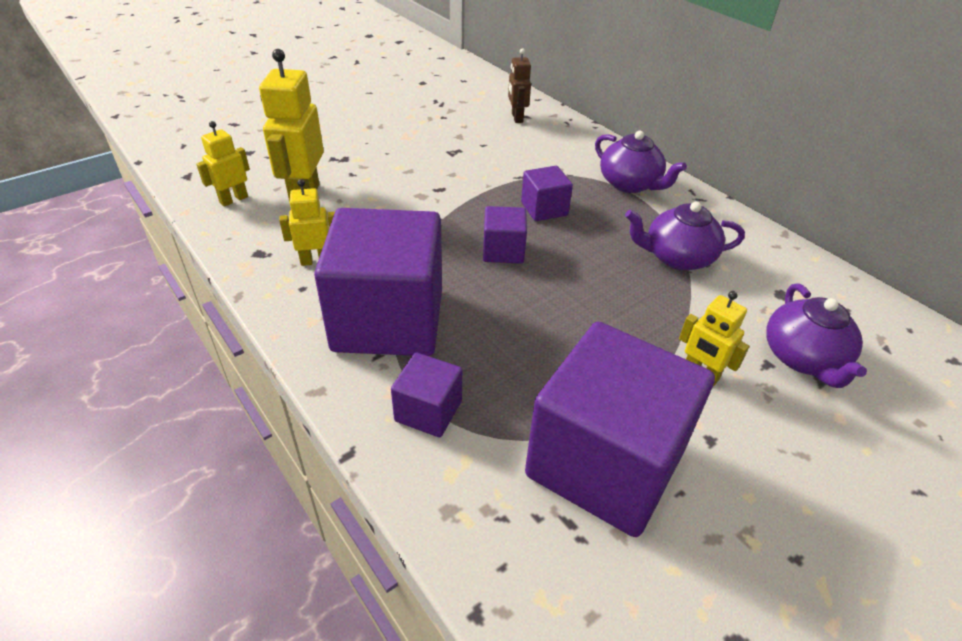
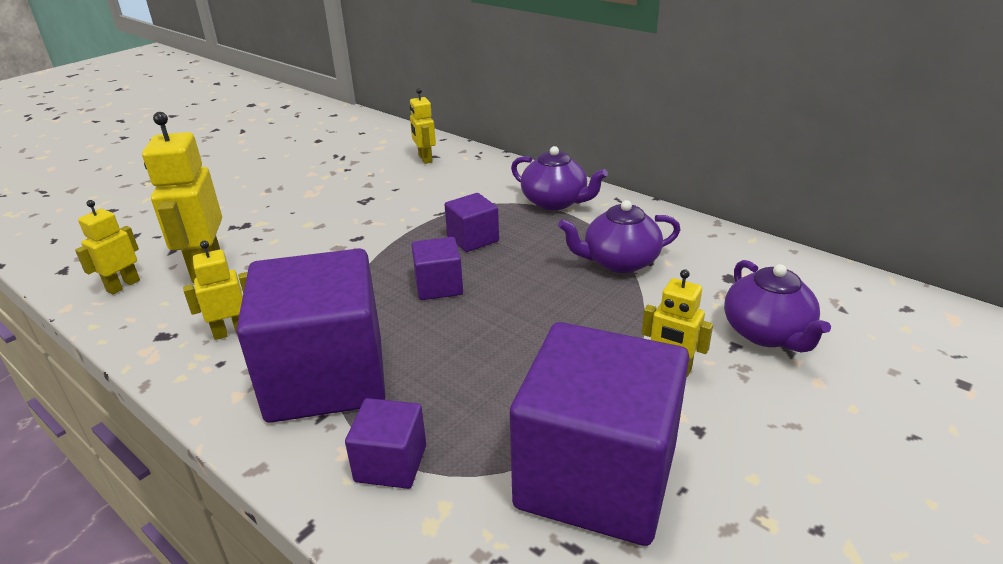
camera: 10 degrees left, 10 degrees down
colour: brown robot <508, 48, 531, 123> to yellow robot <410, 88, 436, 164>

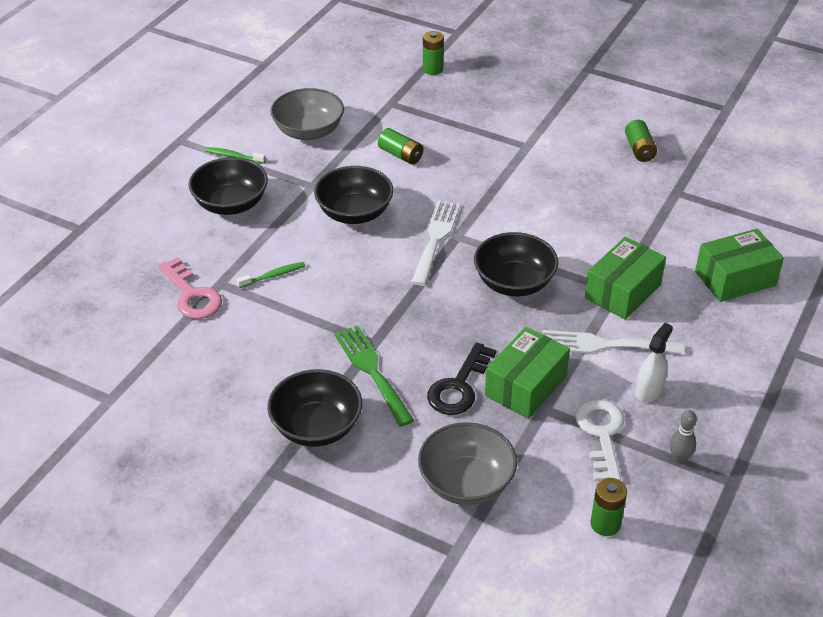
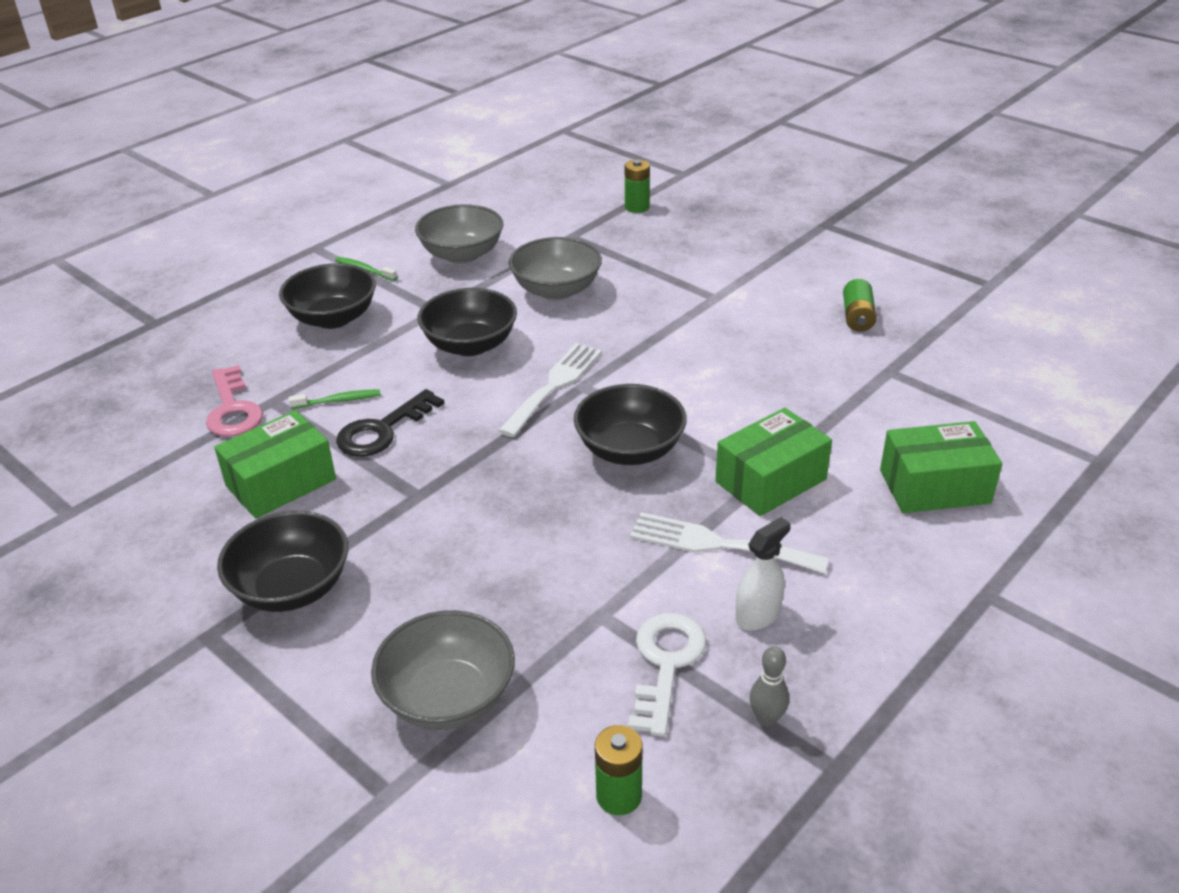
camera: 15 degrees right, 5 degrees down
missing: green fork <334, 325, 414, 427>
relocated: black key <427, 342, 497, 415> to <336, 389, 444, 457>; green box <485, 327, 570, 419> to <214, 410, 336, 519>
exchanged: green battery <378, 128, 423, 165> to grey bowl <509, 237, 602, 300>

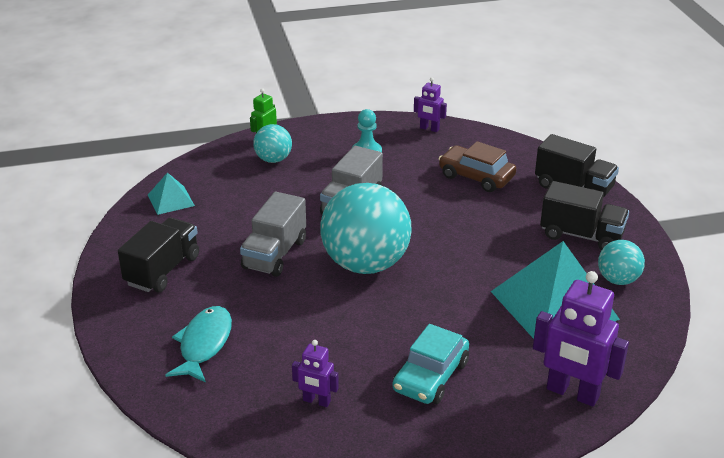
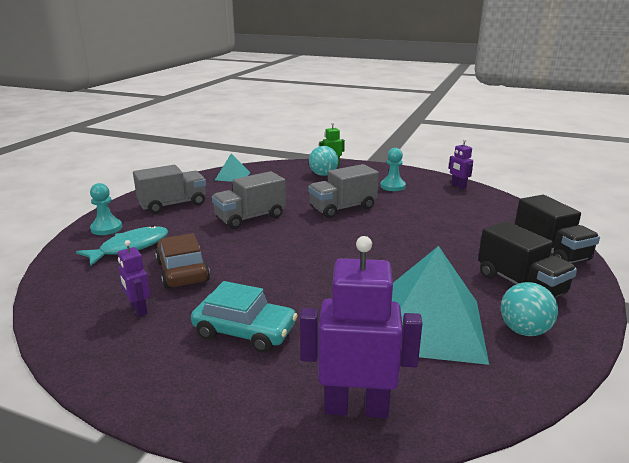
camera: 35 degrees right, 10 degrees down
missing: turquoise ball <320, 183, 412, 274>
appeared: turquoise pawn <90, 183, 122, 235>
relocated: brown car <439, 141, 516, 192> to <155, 233, 210, 289>
colour: black truck <118, 217, 199, 292> to grey truck <133, 165, 206, 214>
spun: turquoise car <393, 324, 469, 404> = <191, 281, 298, 353> 135 degrees counterclockwise; purple robot <533, 271, 629, 407> = <300, 236, 422, 418> 120 degrees clockwise

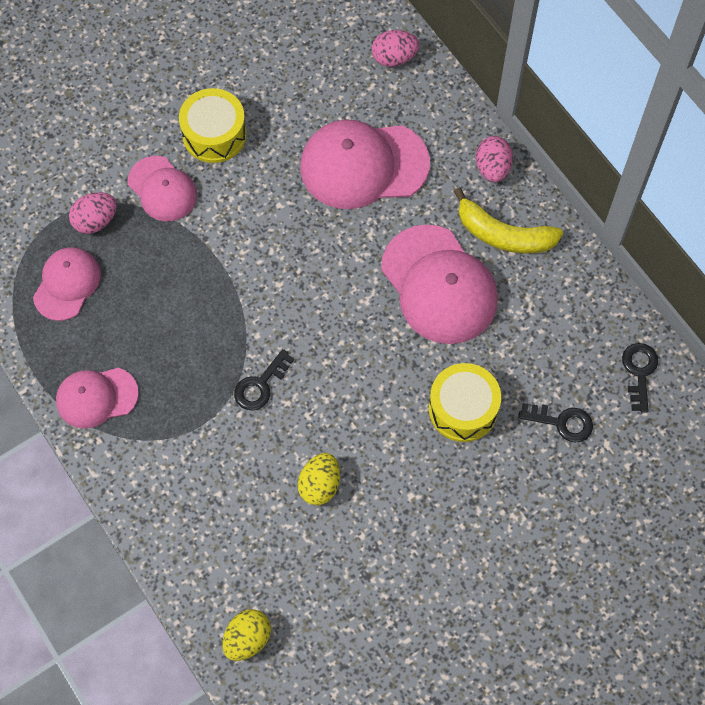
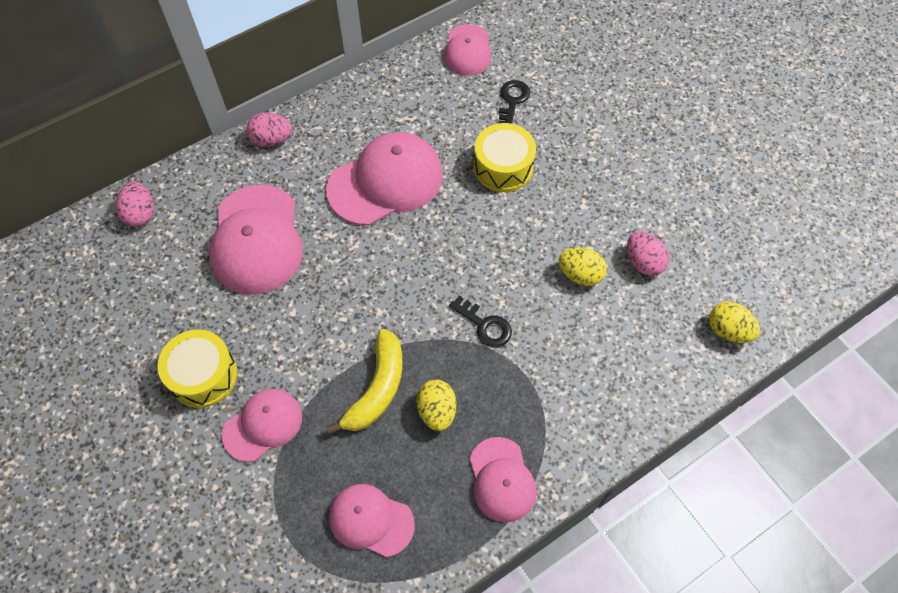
camera: 90 degrees left, 5 degrees down
appeared: yellow egg <416, 380, 456, 431>
relocated: pink egg <69, 192, 117, 234> to <627, 231, 669, 276>; yellow banana <454, 187, 563, 253> to <326, 329, 403, 434>
exchanged: black key <622, 343, 658, 413> to pink cap <443, 24, 492, 76>

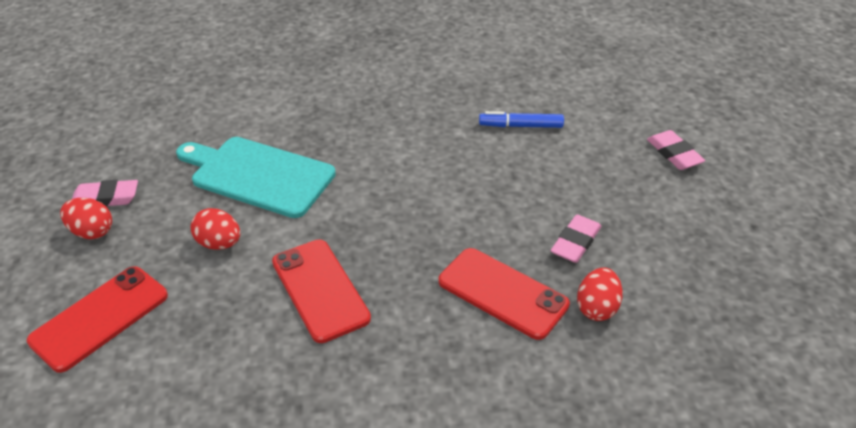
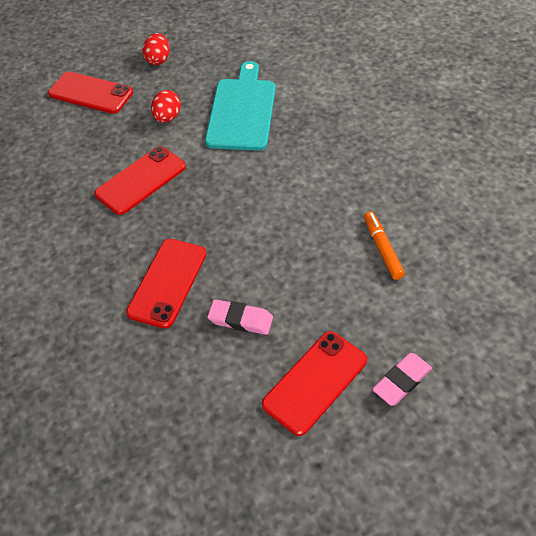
camera: 75 degrees right, 10 degrees up
missing: pink eraser <72, 180, 138, 207>; red egg <577, 267, 623, 321>
appeared: red phone <262, 331, 367, 436>
colour: blue marker <479, 111, 564, 128> to orange marker <364, 211, 405, 280>

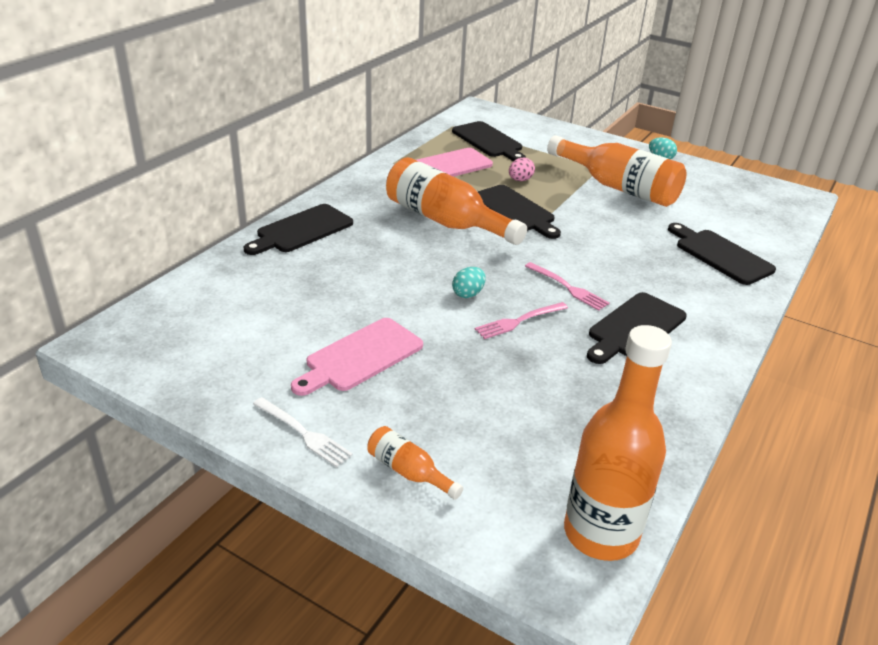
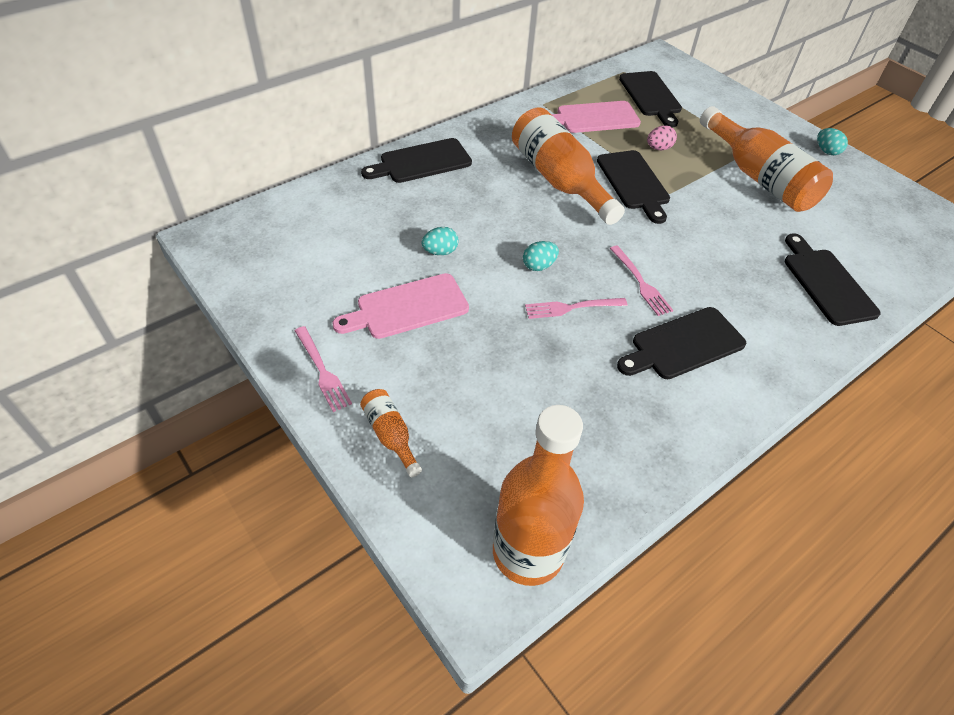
camera: 20 degrees right, 15 degrees up
appeared: turquoise egg <422, 227, 459, 255>
colour: white fork <253, 397, 353, 467> to pink fork <295, 326, 352, 412>

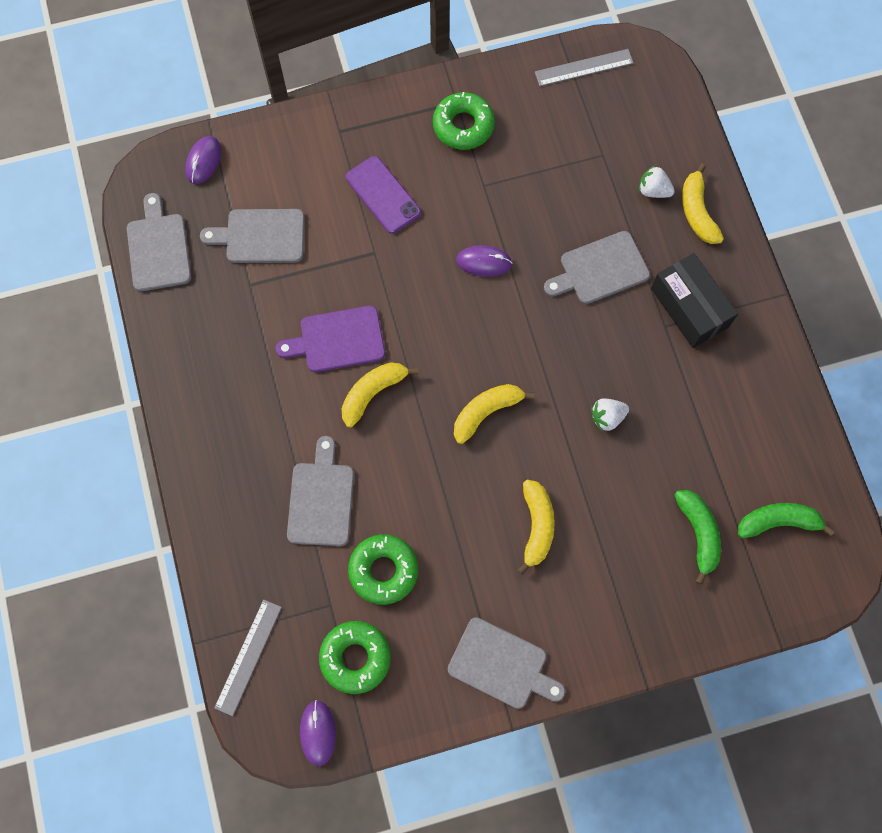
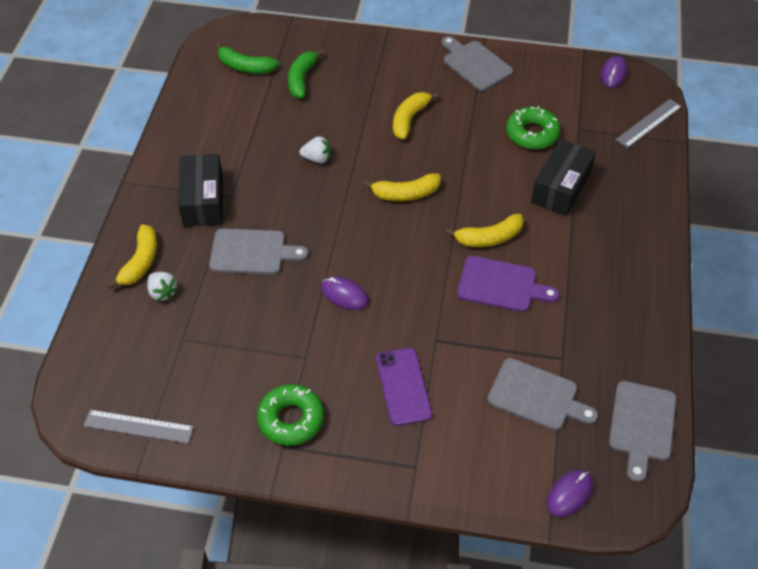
camera: 155 degrees left, 20 degrees down
missing: green donut <319, 621, 391, 694>
exchanged: grey cutting board <287, 436, 354, 546> to black box <531, 139, 596, 216>

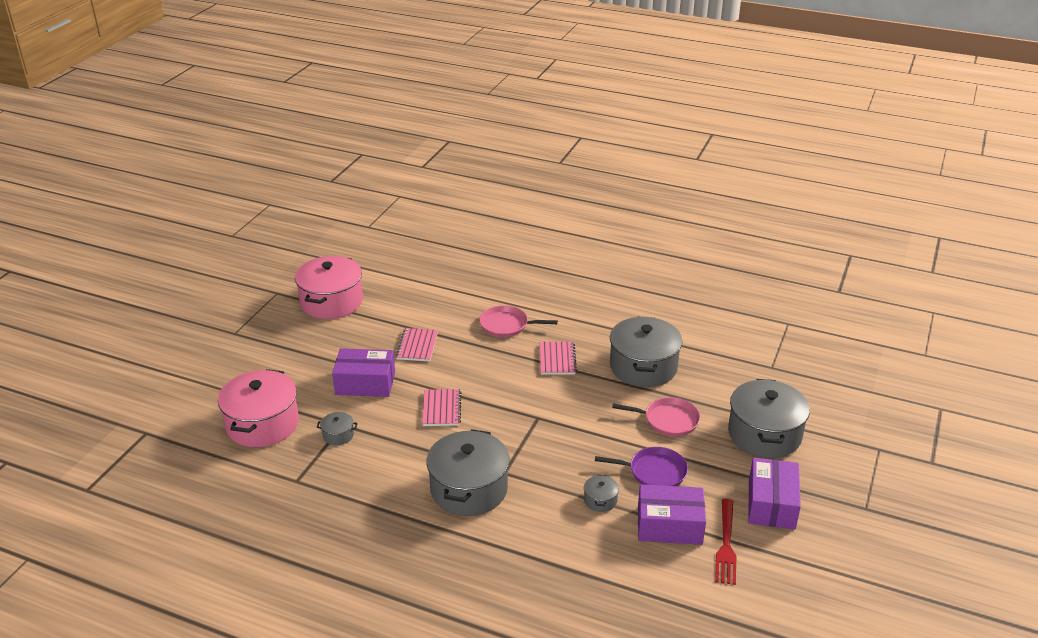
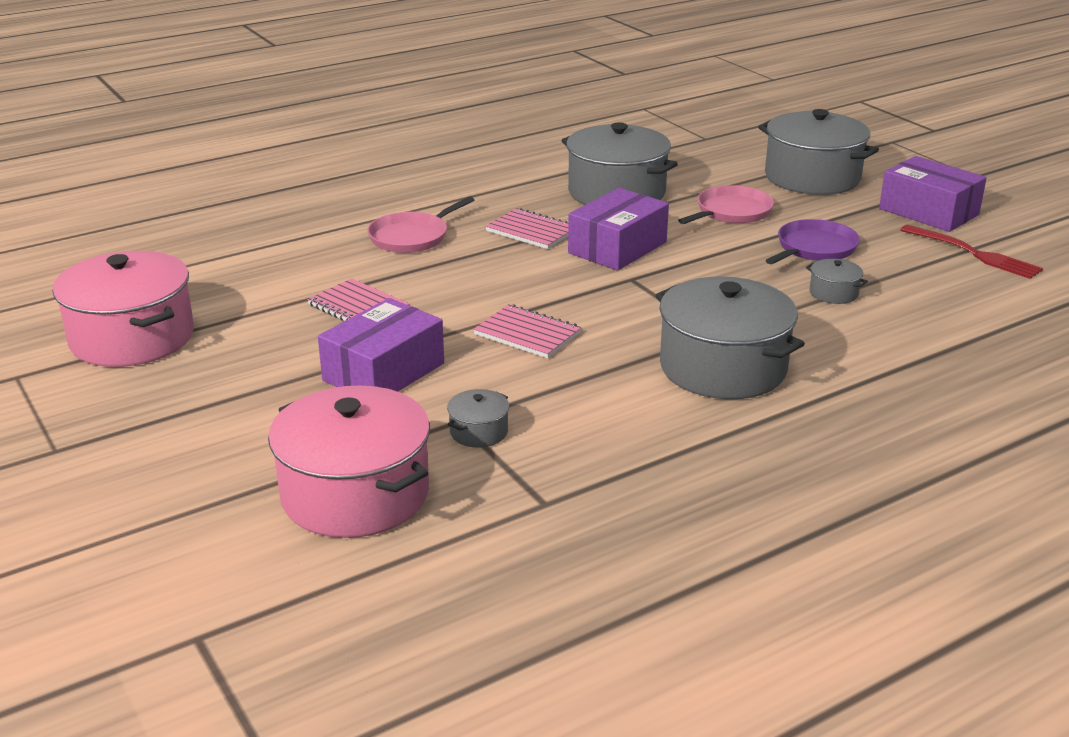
camera: 55 degrees left, 5 degrees down
relocated: purple box <638, 484, 706, 545> to <568, 188, 669, 271>

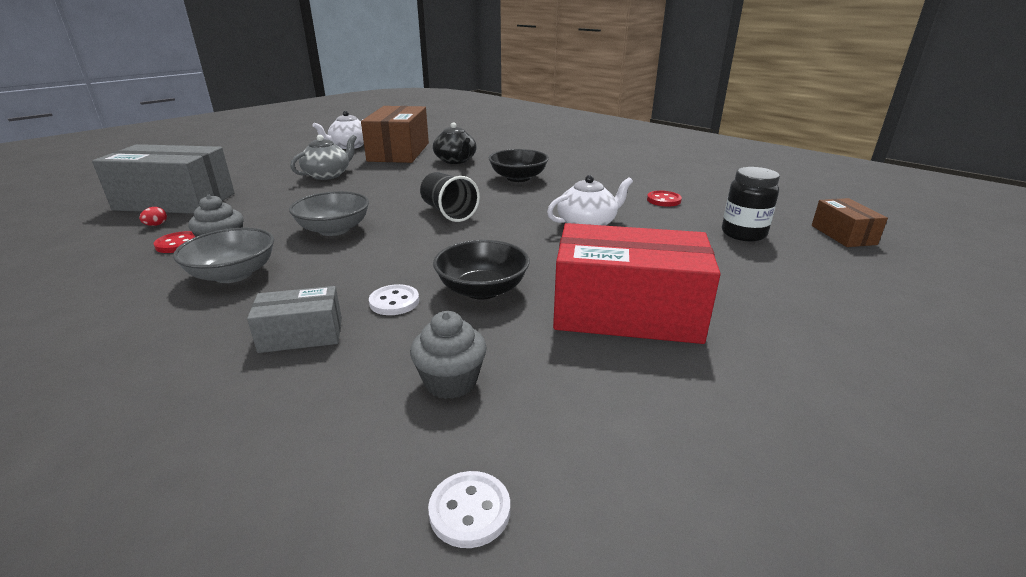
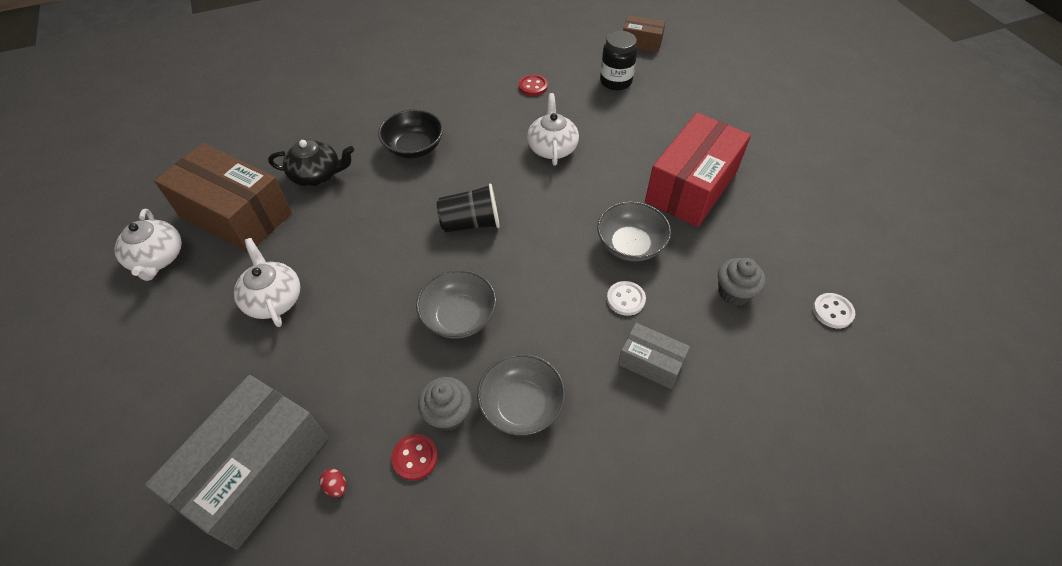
camera: 65 degrees left, 25 degrees up
colour: grey teapot <291, 135, 357, 180> to white teapot <234, 238, 300, 327>; black bowl <433, 240, 529, 299> to grey bowl <597, 201, 671, 261>
spun: grey box <247, 286, 342, 353> = <618, 323, 690, 389> 75 degrees counterclockwise

